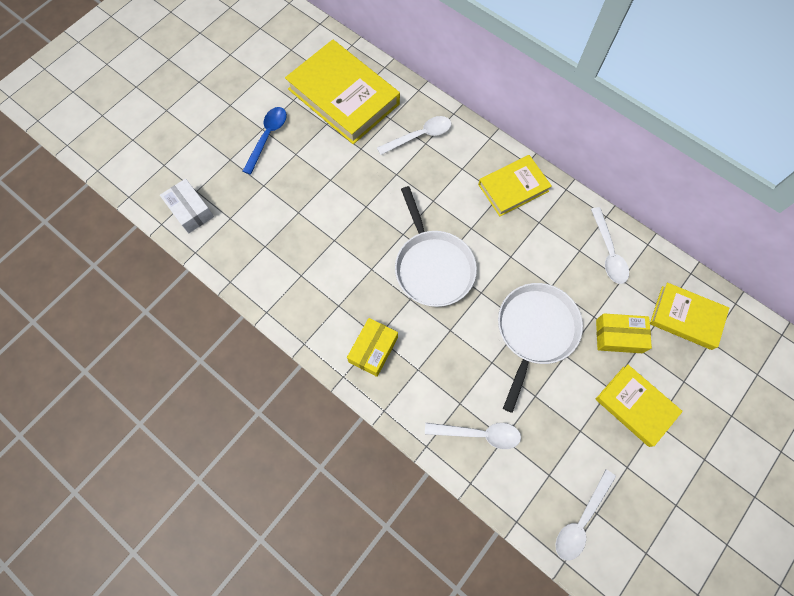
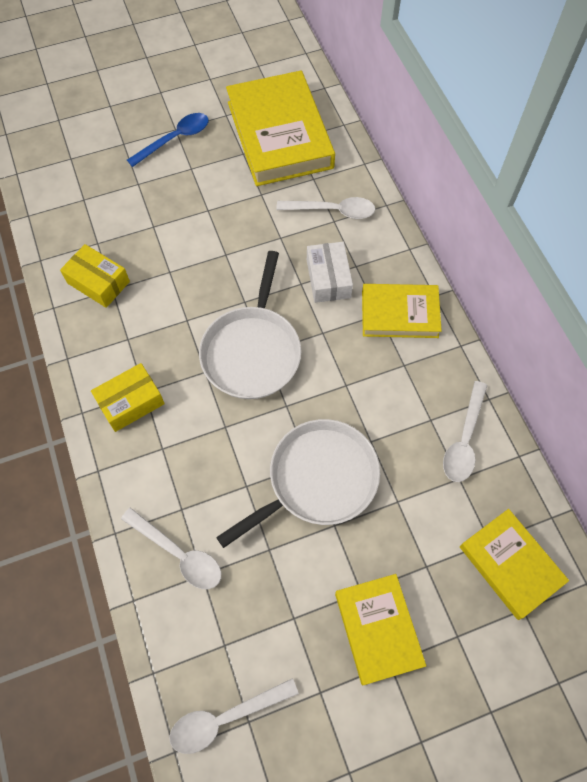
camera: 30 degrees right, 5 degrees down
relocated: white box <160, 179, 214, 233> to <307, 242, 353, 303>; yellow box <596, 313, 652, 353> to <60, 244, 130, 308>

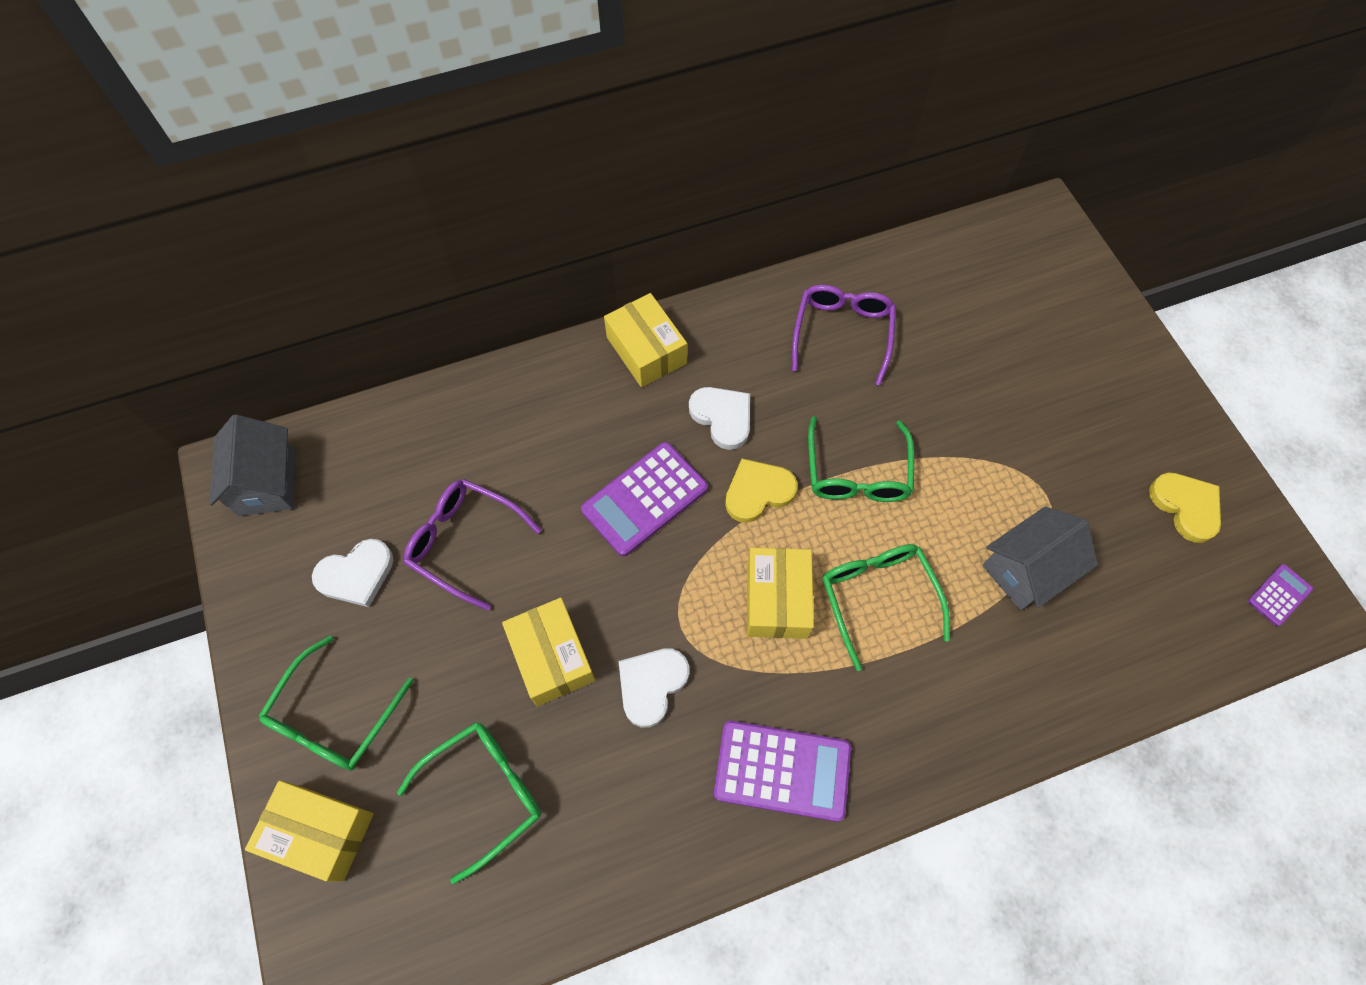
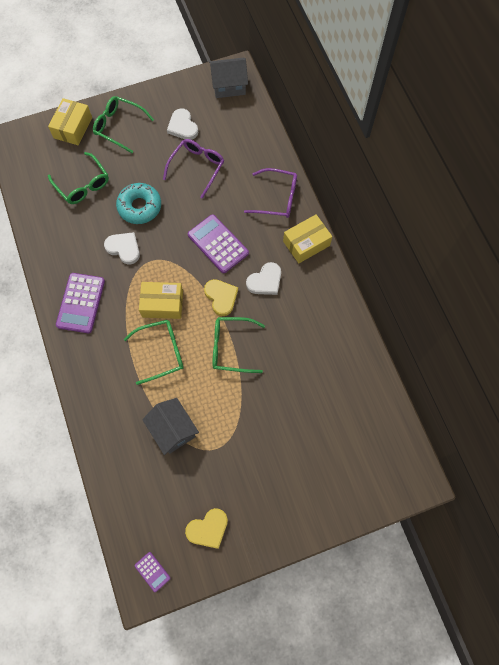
camera: 90 degrees right, 5 degrees up
relocated: purple glasses <792, 285, 896, 386> to <244, 168, 297, 218>
exchanged: yellow box <502, 598, 595, 706> to turquoise donut <116, 183, 161, 224>

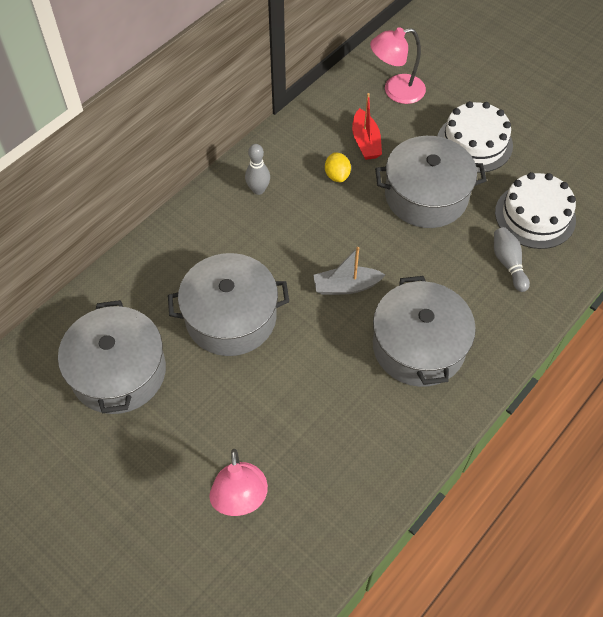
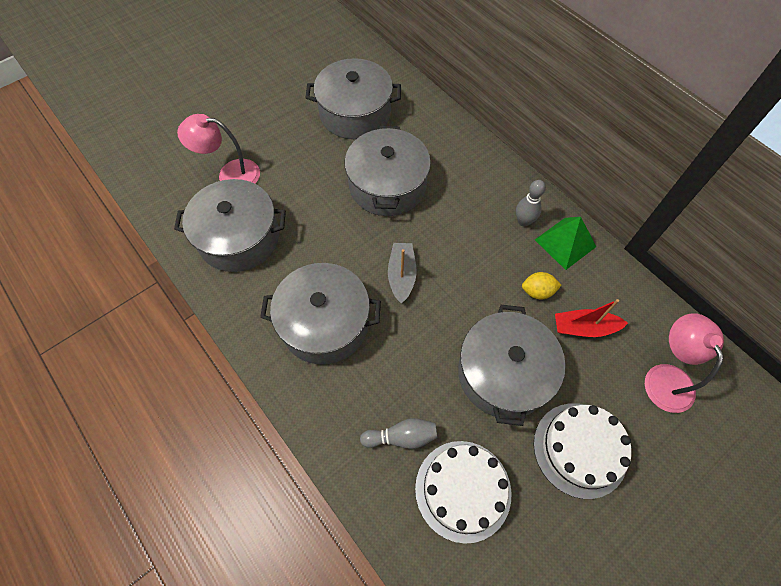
camera: 100 degrees right, 5 degrees up
appeared: grey pot <174, 179, 286, 272>; green pyramid <535, 217, 596, 270>

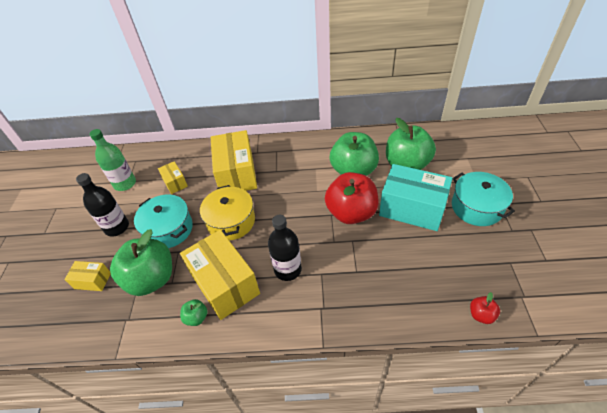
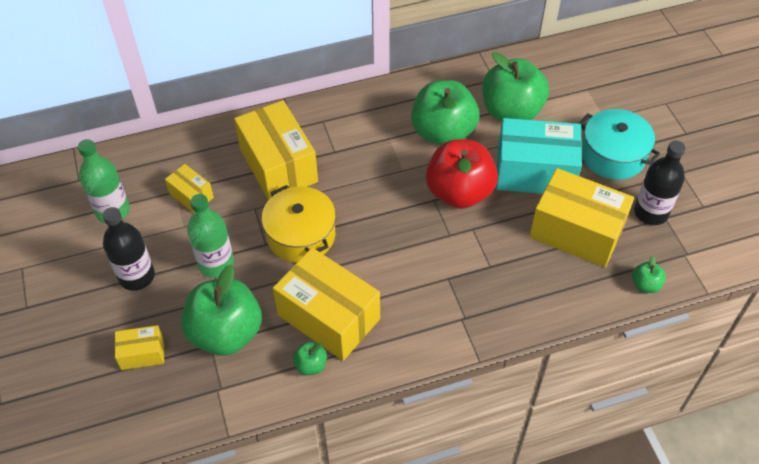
camera: 20 degrees left, 5 degrees up
appeared: yellow box <529, 168, 634, 268>
relocated: black bottle <268, 215, 302, 281> to <634, 141, 686, 225>
exchanged: turquoise pot <134, 195, 193, 248> to green bottle <187, 194, 234, 278>
colour: red apple <470, 292, 500, 324> to green apple <632, 256, 666, 293>

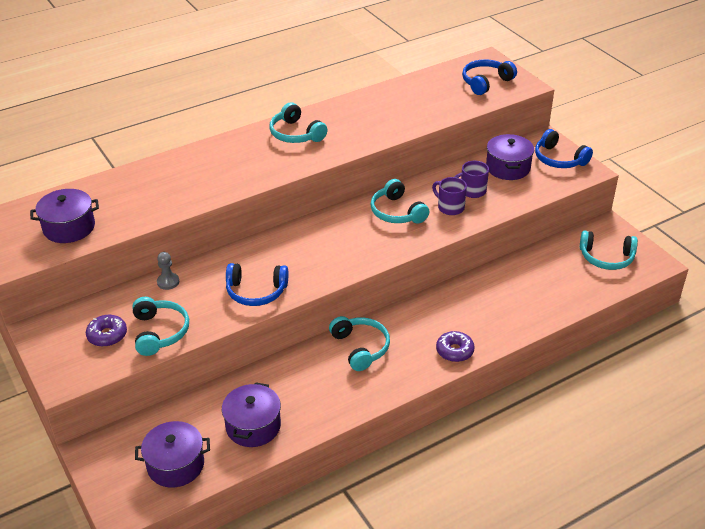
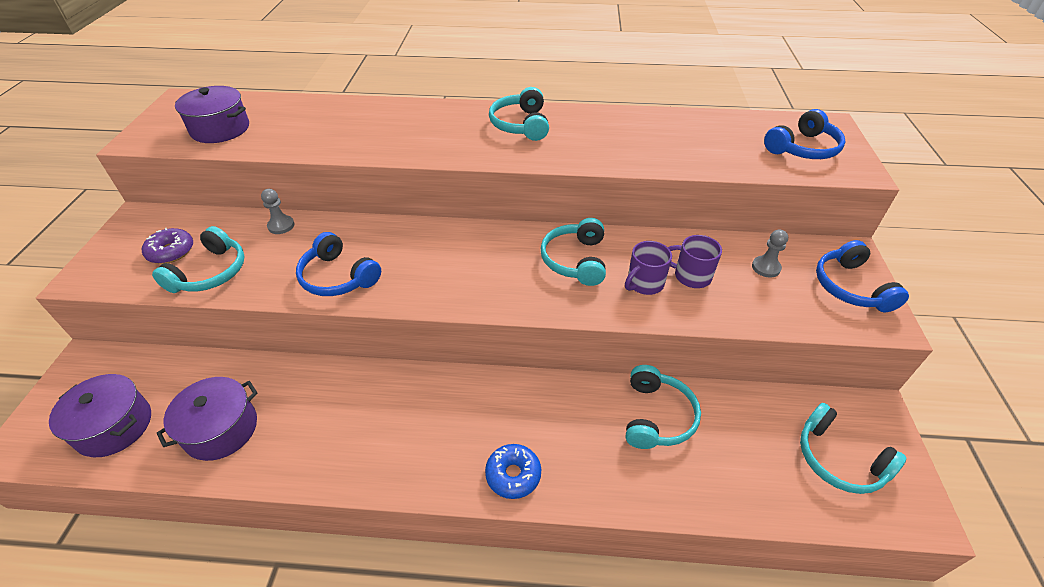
camera: 35 degrees right, 5 degrees up
relocated: turquoise headphones <329, 316, 390, 371> to <626, 365, 701, 449>
exchanged: purple pot <486, 134, 534, 180> to grey pawn <752, 230, 788, 278>
colour: purple donut <436, 331, 475, 362> to blue donut <485, 444, 541, 499>
spun: purple mug <432, 177, 467, 215> = <625, 241, 672, 295> 120 degrees counterclockwise; blue headphones <462, 59, 517, 95> = <764, 109, 846, 159> 150 degrees clockwise

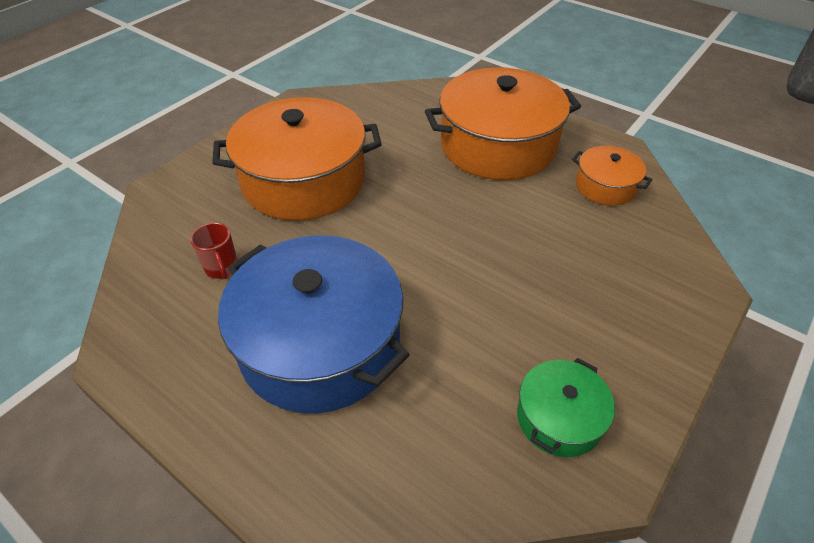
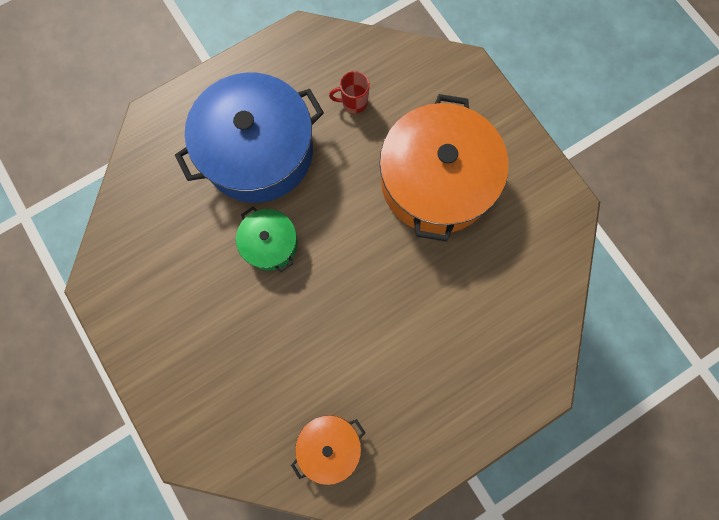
camera: 110 degrees right, 30 degrees up
missing: orange pot <425, 67, 581, 180>
relocated: green pot <517, 358, 615, 457> to <236, 207, 298, 272>

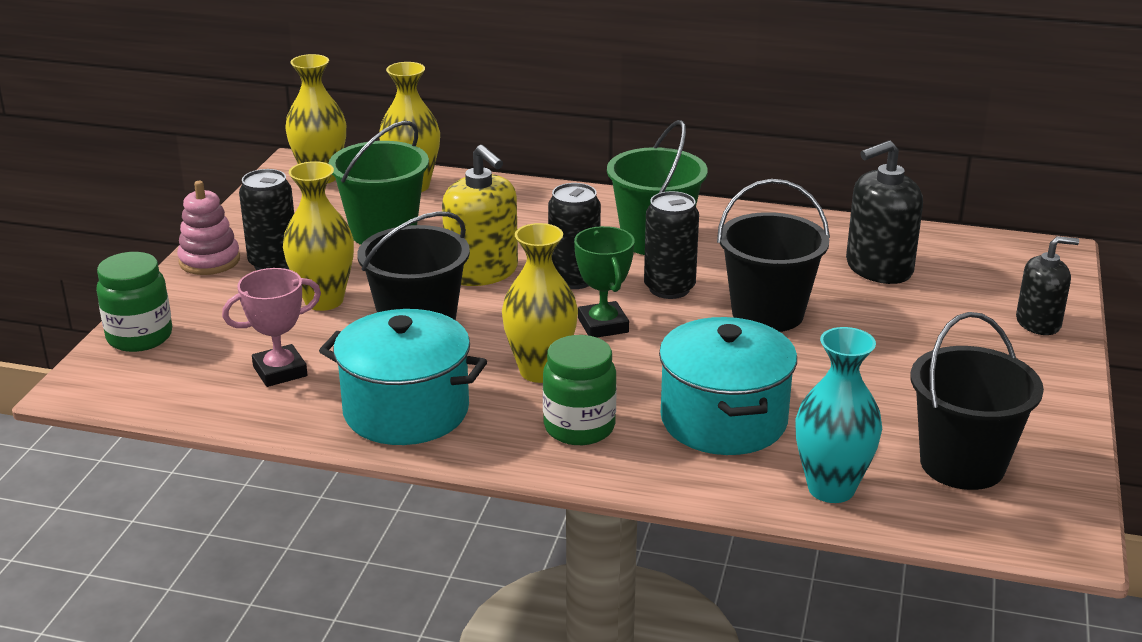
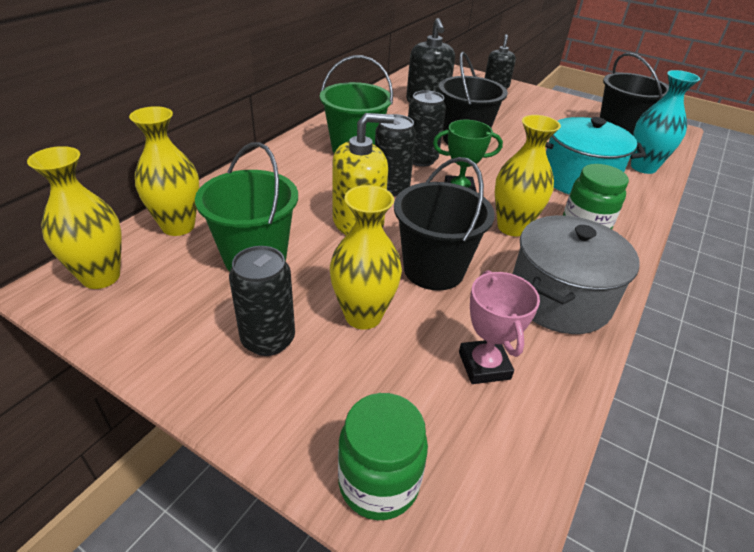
camera: 75 degrees left, 10 degrees up
missing: pink stacking toy <177, 181, 240, 275>
colour: turquoise pot <319, 309, 487, 445> to grey pot <513, 215, 640, 334>

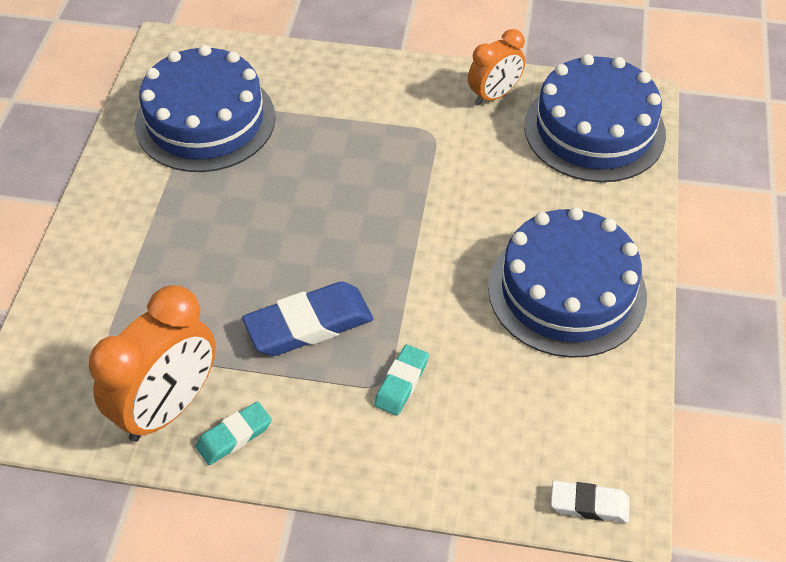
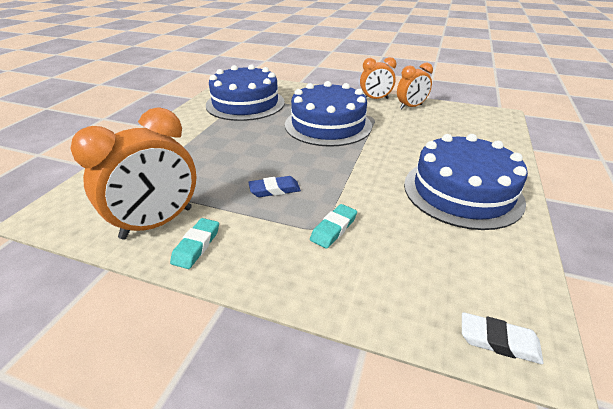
camera: 10 degrees right, 15 degrees down
appeared: orange clock <360, 57, 396, 99>
relocated: blue cake <524, 54, 666, 182> to <285, 81, 372, 147>
spun: turquoise eraser <195, 401, 272, 465> = <170, 218, 219, 269> 45 degrees counterclockwise
size: blue eraser <242, 281, 373, 356> = <248, 176, 301, 197> x0.57

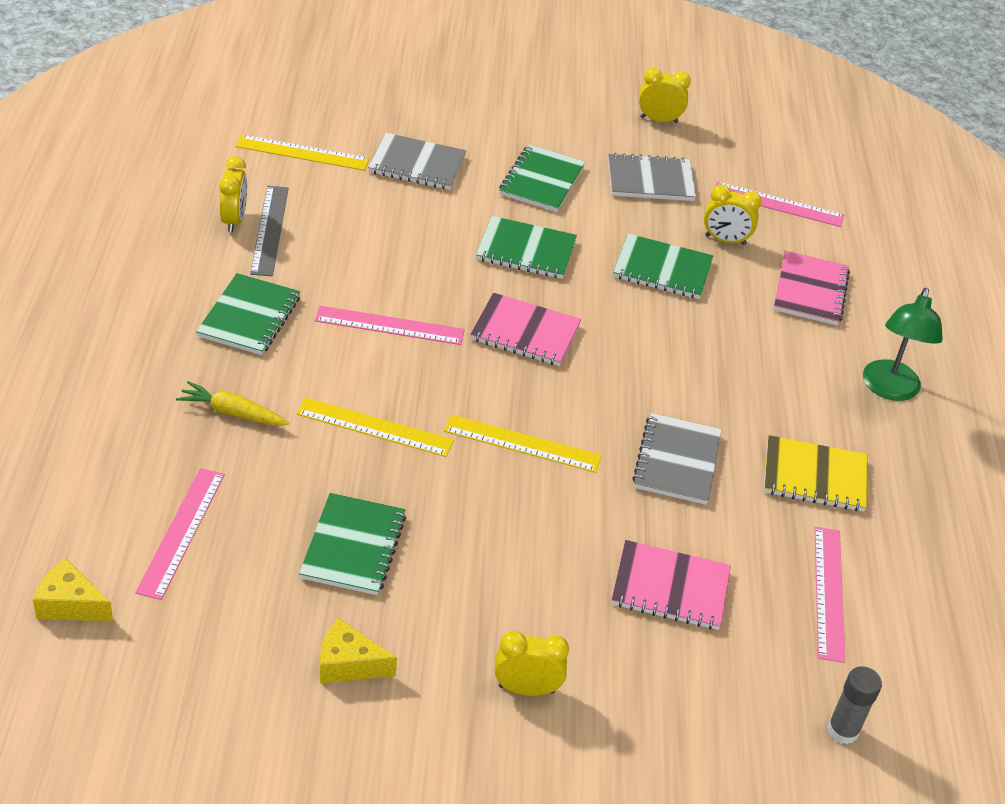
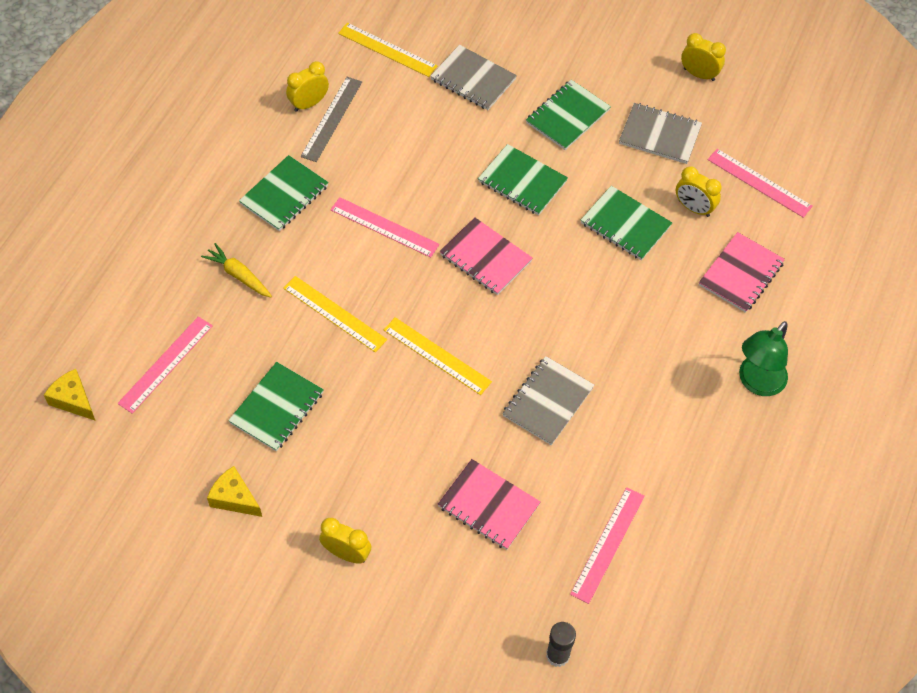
camera: 25 degrees right, 15 degrees up
missing: yellow notebook <764, 435, 867, 512>
spun: yellow clock <219, 156, 247, 232> = <286, 61, 329, 112> 150 degrees counterclockwise

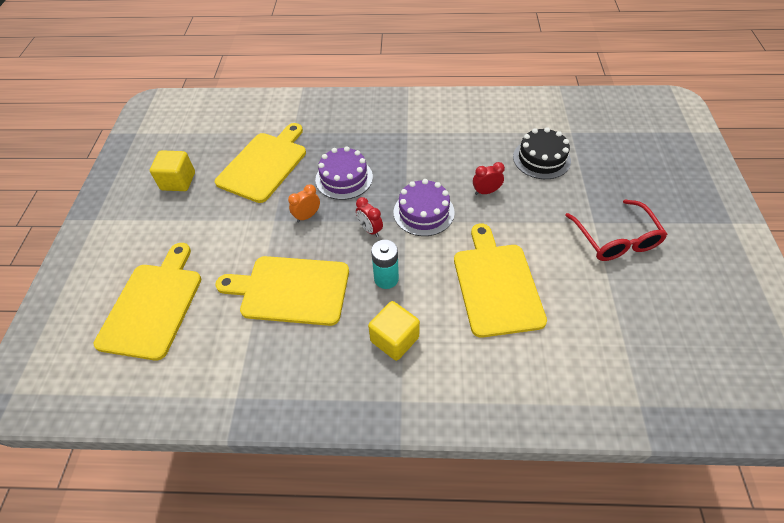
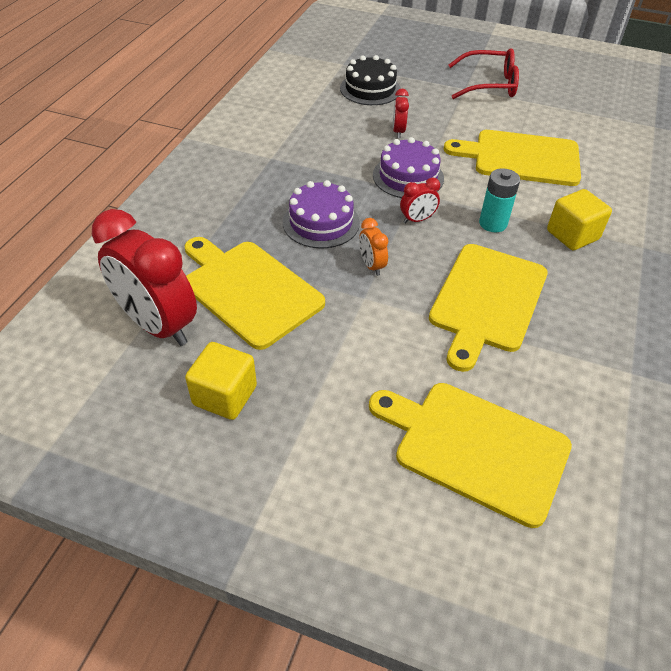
camera: 75 degrees left, 5 degrees down
appeared: red clock <92, 209, 197, 346>

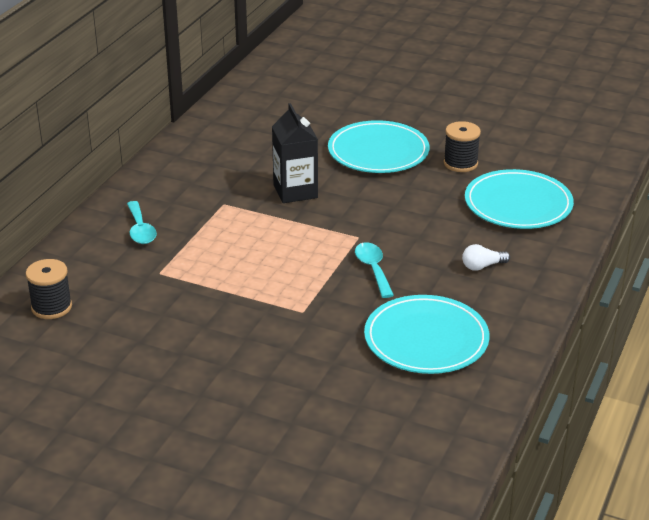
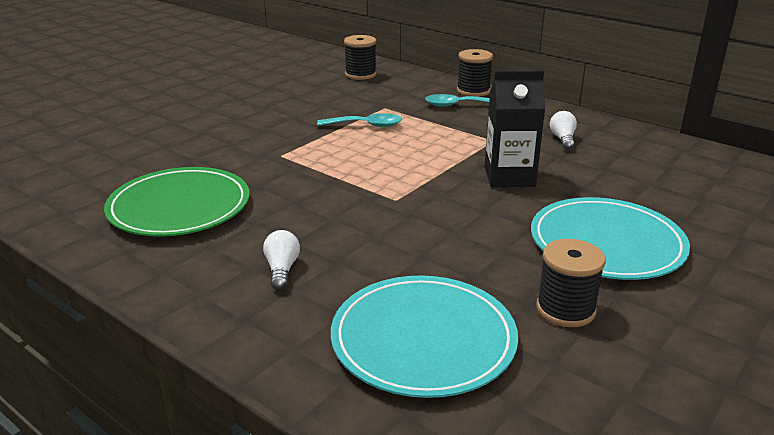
camera: 105 degrees right, 5 degrees down
appeared: black spool <457, 49, 493, 97>; white light bulb <550, 111, 577, 150>
relocated: turquoise spoon <355, 242, 394, 298> to <317, 113, 402, 127>
colour: turquoise plate <364, 295, 490, 374> to green plate <104, 167, 250, 237>

